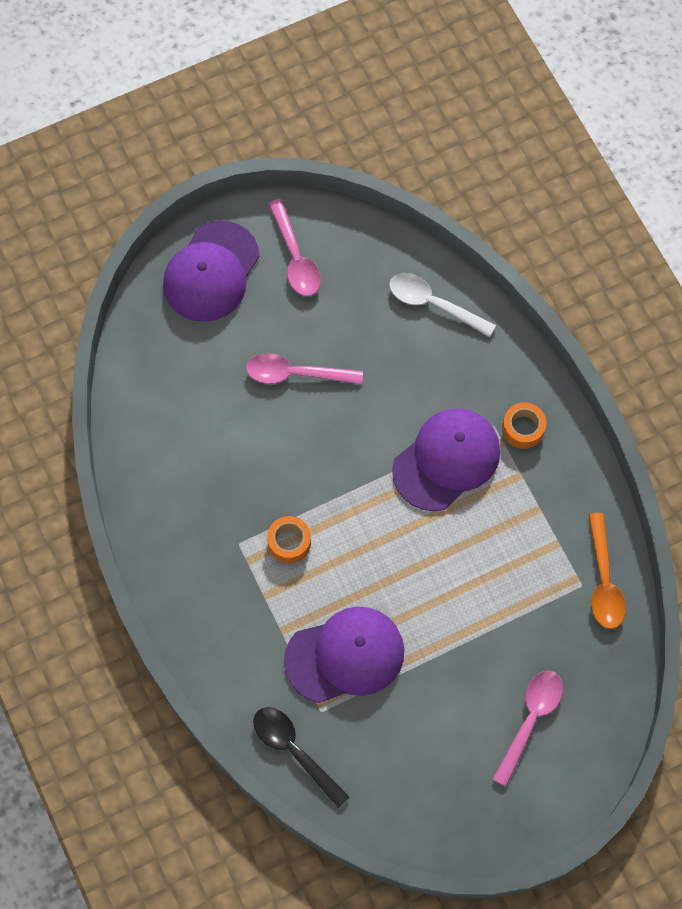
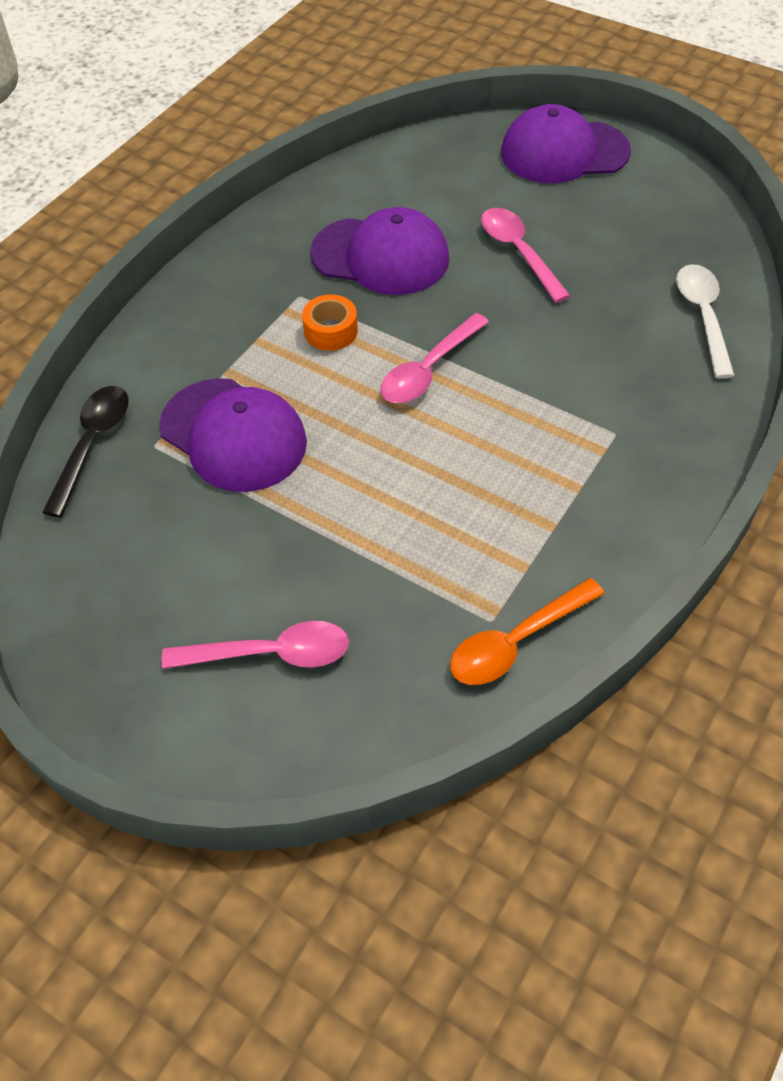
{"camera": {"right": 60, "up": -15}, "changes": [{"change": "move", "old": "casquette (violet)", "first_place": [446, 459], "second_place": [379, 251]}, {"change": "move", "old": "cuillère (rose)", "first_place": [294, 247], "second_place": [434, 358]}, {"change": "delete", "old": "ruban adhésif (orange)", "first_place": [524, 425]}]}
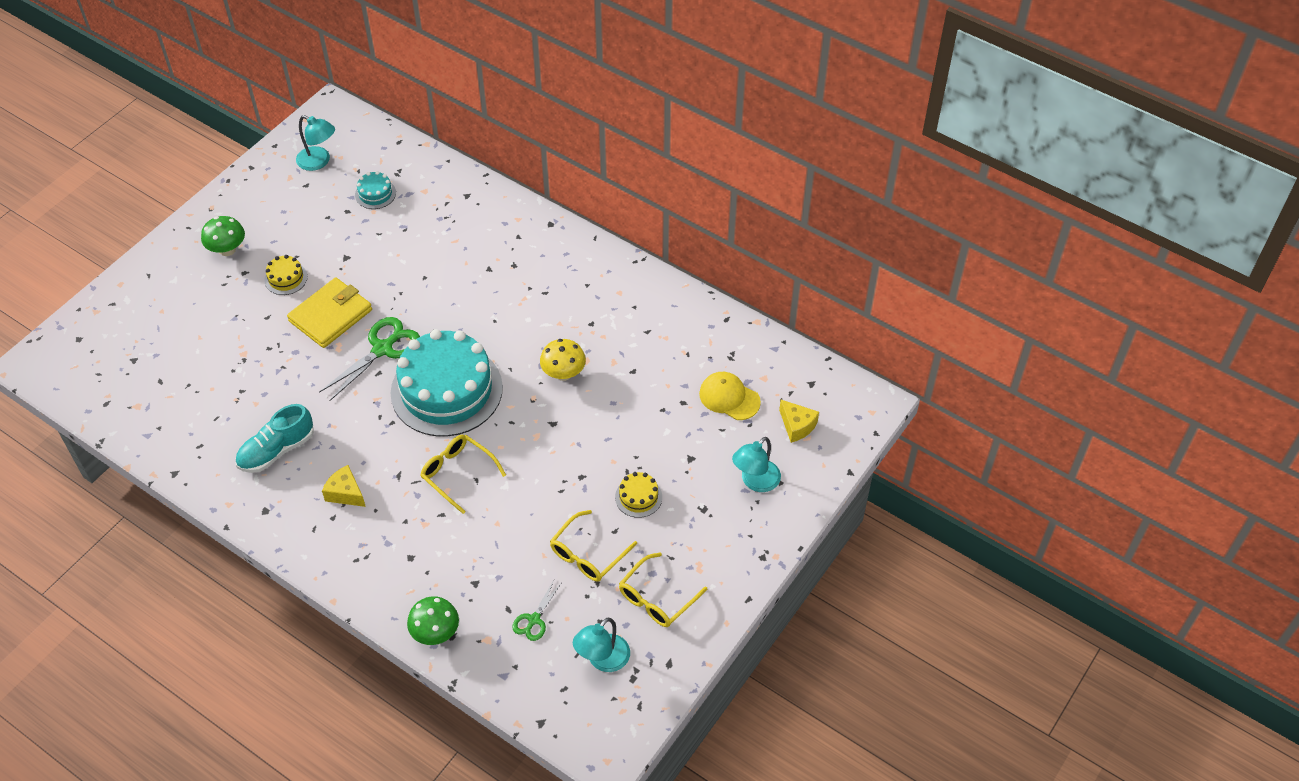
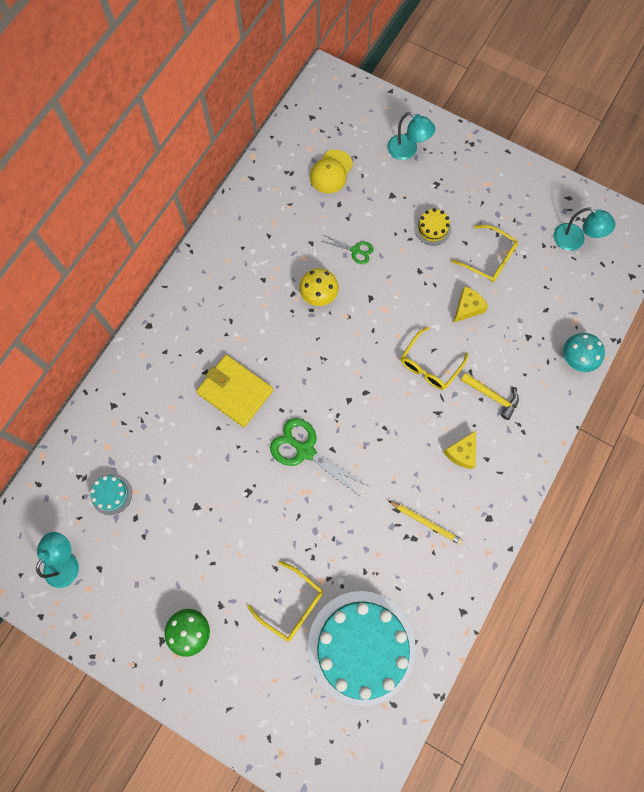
{"camera": {"right": -95, "up": 20}, "changes": [{"change": "move", "old": "portefeuille (jaune)", "first_place": [329, 313], "second_place": [234, 391]}, {"change": "move", "old": "lunettes (jaune)", "first_place": [663, 589], "second_place": [285, 601]}, {"change": "move", "old": "gâteau (turquoise)", "first_place": [447, 383], "second_place": [361, 648]}, {"change": "move", "old": "ciseaux (vert)", "first_place": [536, 610], "second_place": [348, 249]}, {"change": "replace", "old": "chaussure (turquoise)", "new": "crayon (jaune)", "first_place": [274, 438], "second_place": [426, 523]}, {"change": "move", "old": "fromage (jaune)", "first_place": [799, 421], "second_place": [470, 304]}, {"change": "insert", "new": "marteau (jaune)", "second_place": [490, 396]}, {"change": "recolor", "old": "champignon (vert)", "new": "champignon (turquoise)", "first_place": [433, 620], "second_place": [584, 352]}, {"change": "delete", "old": "gâteau (jaune)", "first_place": [286, 275]}]}
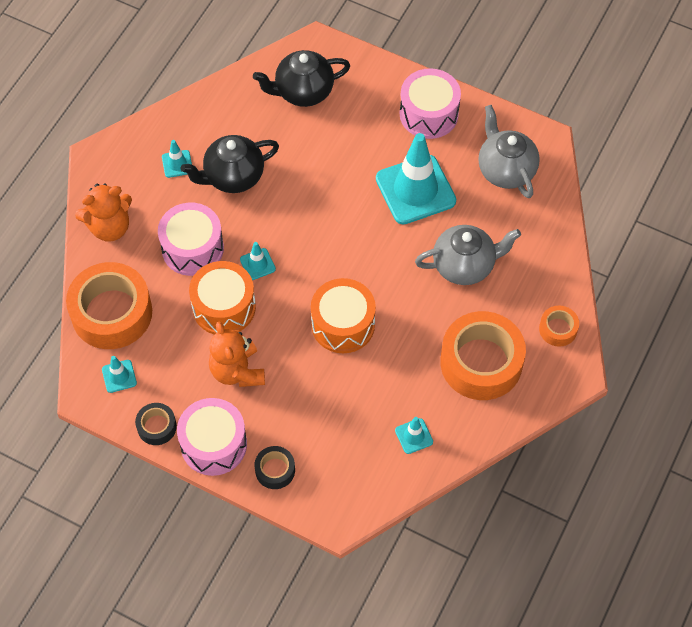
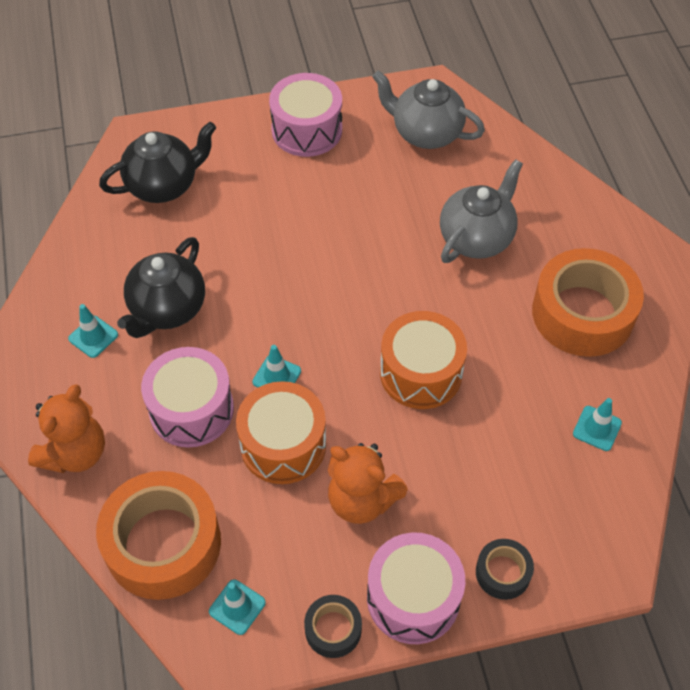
{"camera": {"right": -40, "up": -5}, "changes": [{"change": "rotate", "old": "théière (noir)", "first_place": [301, 78], "second_place": [157, 162], "degrees": -150}, {"change": "delete", "old": "cône de chantier (turquoise)", "first_place": [416, 179]}, {"change": "delete", "old": "ruban adhésif (orange)", "first_place": [559, 326]}]}
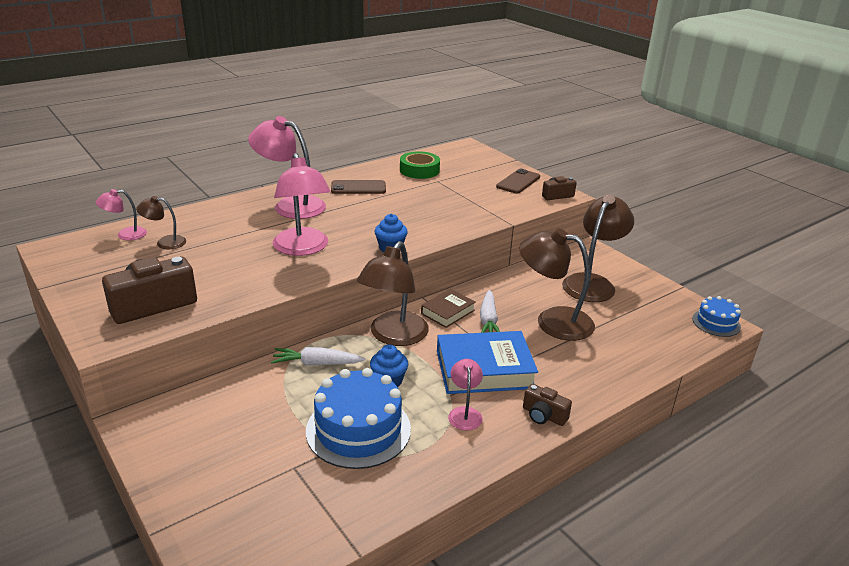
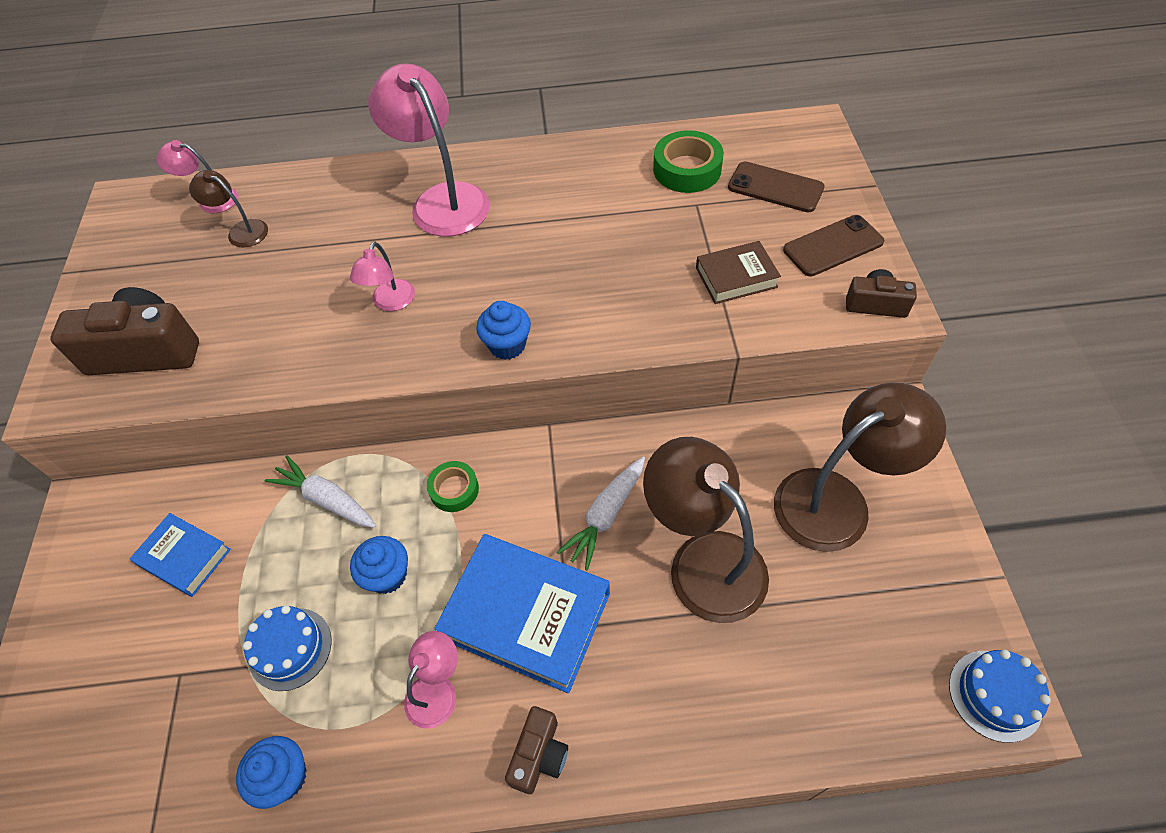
{"camera": {"right": 35, "up": 25}, "changes": [{"change": "insert", "new": "livre (bleu)", "second_place": [180, 555]}, {"change": "insert", "new": "muffin (bleu)", "second_place": [271, 772]}, {"change": "resize", "old": "gâteau (bleu)", "first_place": [358, 418], "second_place": [287, 648], "factor": 0.55}, {"change": "resize", "old": "lampe (rose)", "first_place": [302, 204], "second_place": [382, 276], "factor": 0.5}, {"change": "replace", "old": "lampe (marron)", "new": "ruban adhésif (vert)", "first_place": [393, 293], "second_place": [453, 486]}, {"change": "rotate", "old": "appareil photo (marron)", "first_place": [547, 405], "second_place": [536, 750], "degrees": -135}, {"change": "move", "old": "livre (marron)", "first_place": [448, 308], "second_place": [738, 272]}, {"change": "move", "old": "téléphone (marron)", "first_place": [358, 187], "second_place": [776, 187]}]}
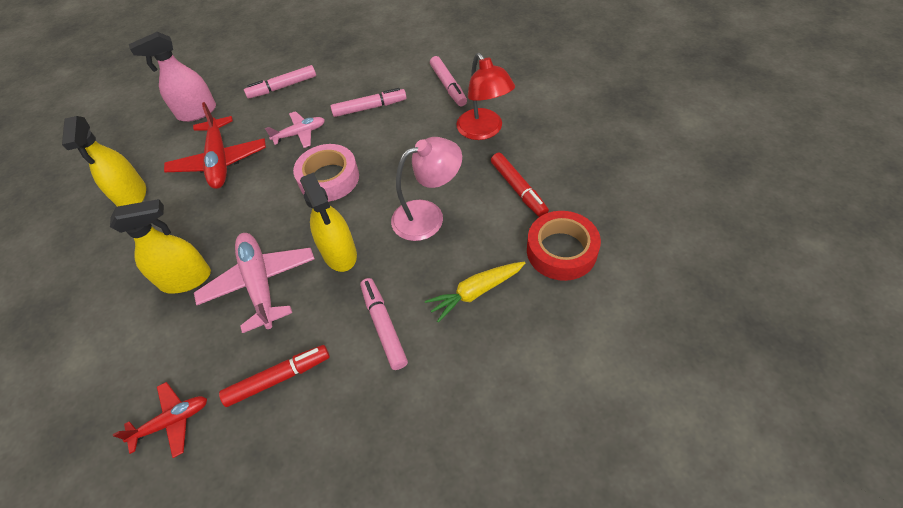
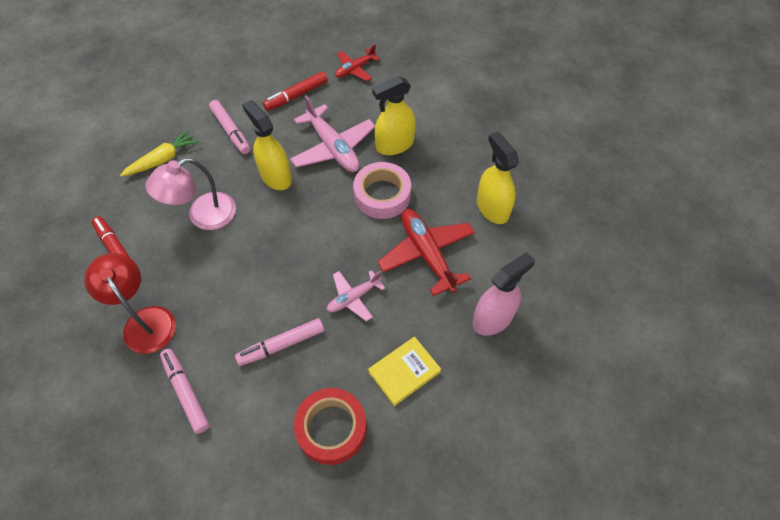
{"camera": {"right": 165, "up": 5}, "changes": [{"change": "move", "old": "ruban adhésif (rouge)", "first_place": [564, 246], "second_place": [330, 426]}, {"change": "move", "old": "ruban adhésif (rose)", "first_place": [326, 173], "second_place": [382, 190]}, {"change": "replace", "old": "feutre (rose)", "new": "livre (jaune)", "first_place": [280, 82], "second_place": [404, 371]}]}
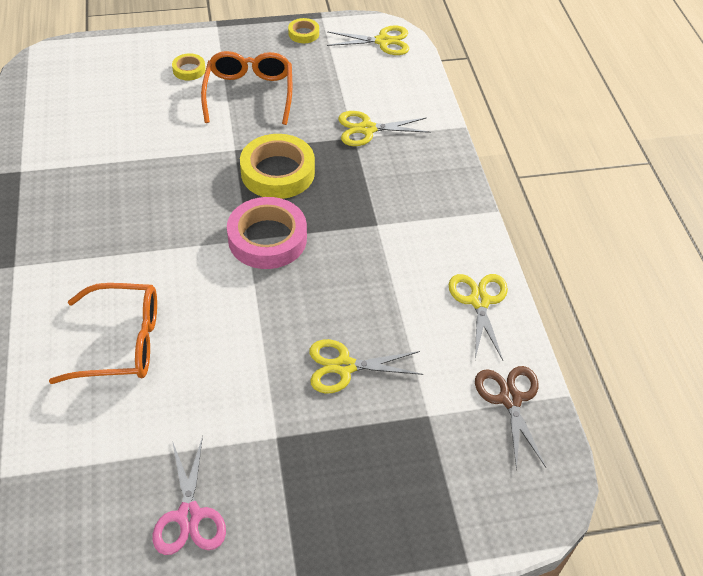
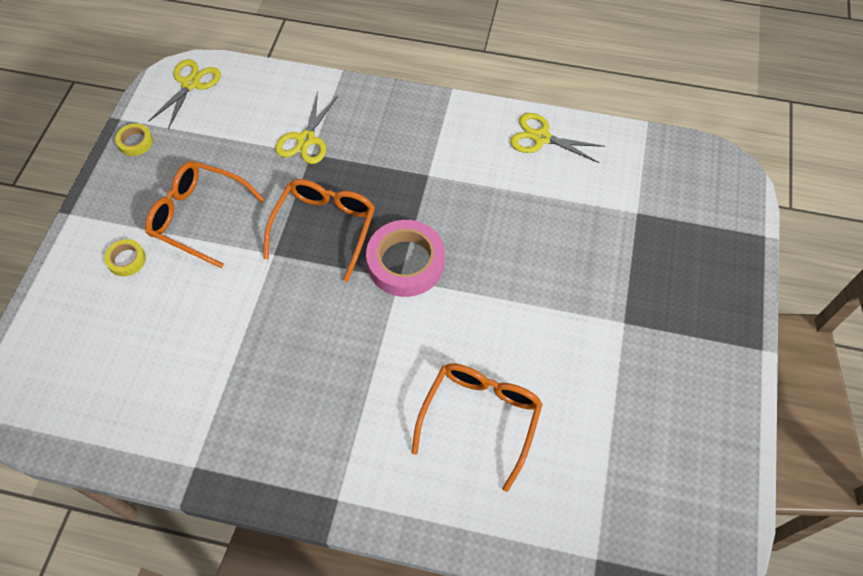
{"camera": {"right": -65, "up": 10}, "changes": [{"change": "replace", "old": "ruban adhésif (jaune)", "new": "lunettes (orange)", "first_place": [277, 166], "second_place": [319, 230]}, {"change": "delete", "old": "ciseaux (rose)", "first_place": [189, 495]}, {"change": "delete", "old": "ciseaux (jaune)", "first_place": [366, 366]}, {"change": "delete", "old": "ciseaux (marron)", "first_place": [510, 418]}]}
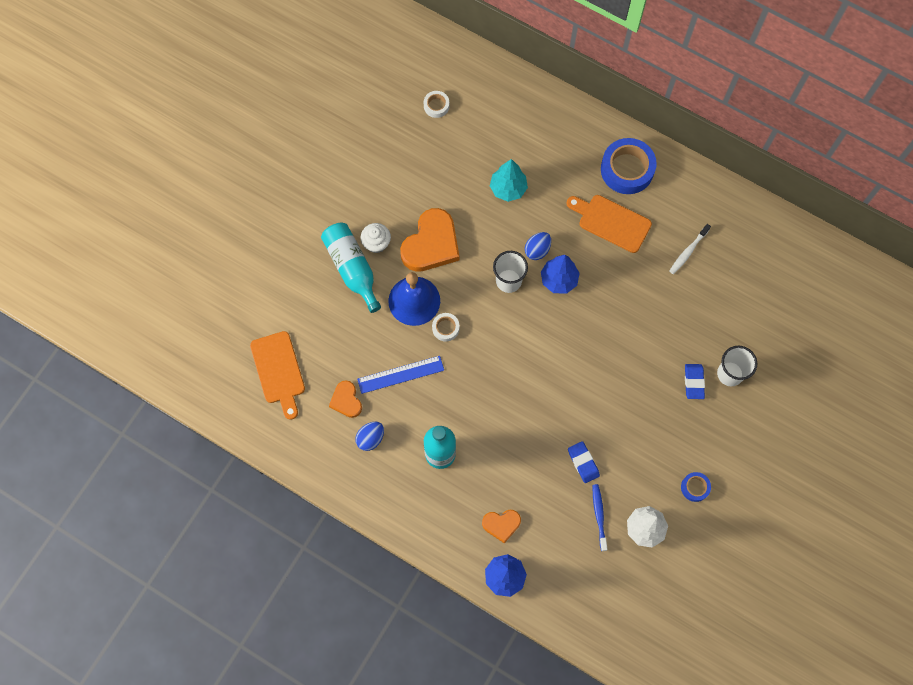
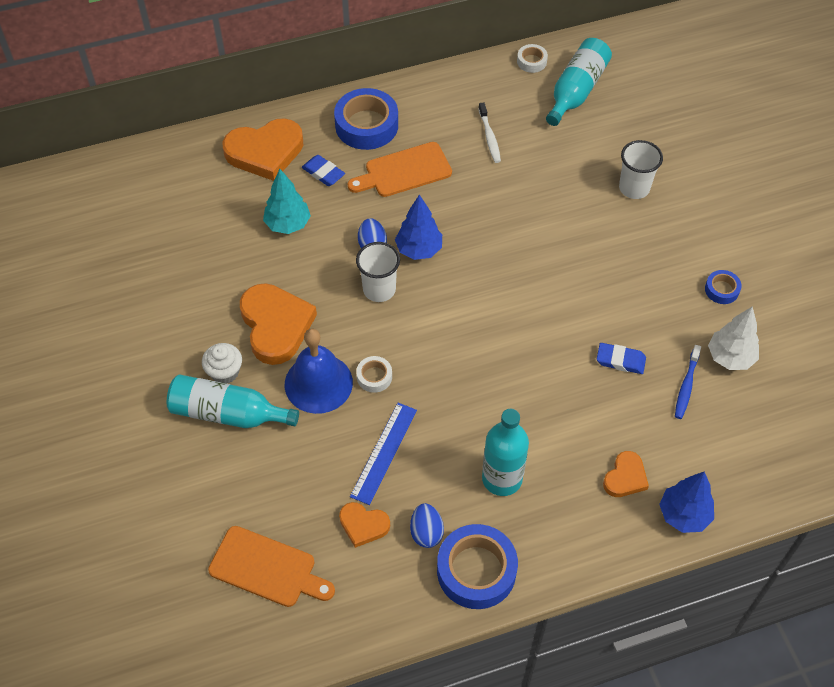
{"camera": {"right": -50, "up": -15}, "changes": [{"change": "insert", "new": "cœur (orange)", "second_place": [263, 149]}, {"change": "move", "old": "gomme (bleu)", "first_place": [695, 381], "second_place": [323, 170]}, {"change": "insert", "new": "ruban adhésif (bleu)", "second_place": [477, 566]}, {"change": "move", "old": "ruban adhésif (blanc)", "first_place": [436, 104], "second_place": [532, 58]}, {"change": "insert", "new": "bouteille (turquoise)", "second_place": [579, 82]}, {"change": "rotate", "old": "brosse à dents (bleu)", "first_place": [600, 517], "second_place": [688, 382], "degrees": -105}]}
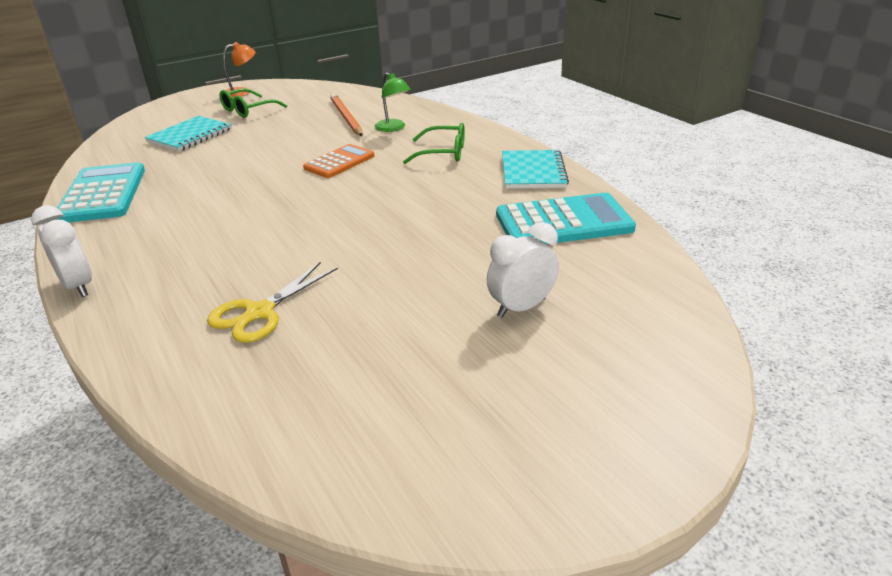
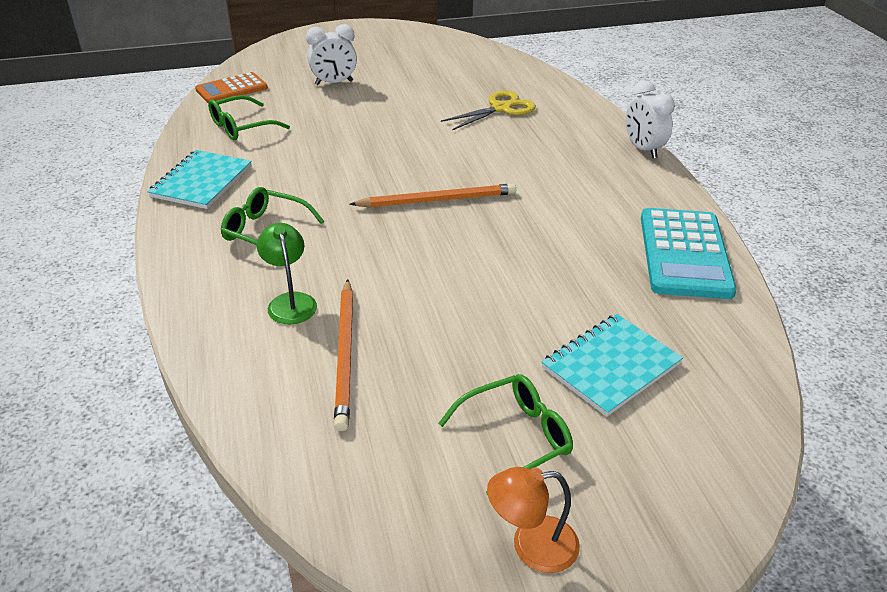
{"camera": {"right": -165, "up": 5}, "changes": [{"change": "move", "old": "calculatrice (orange)", "first_place": [339, 161], "second_place": [231, 87]}, {"change": "replace", "old": "calculatrice (turquoise)", "new": "lunettes (vert)", "first_place": [566, 218], "second_place": [249, 117]}, {"change": "insert", "new": "crayon (orange)", "second_place": [432, 195]}]}
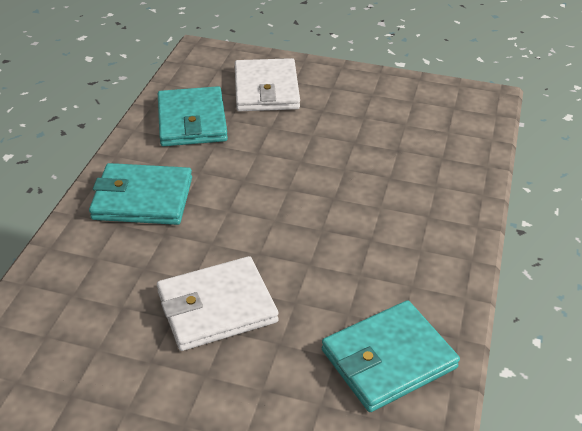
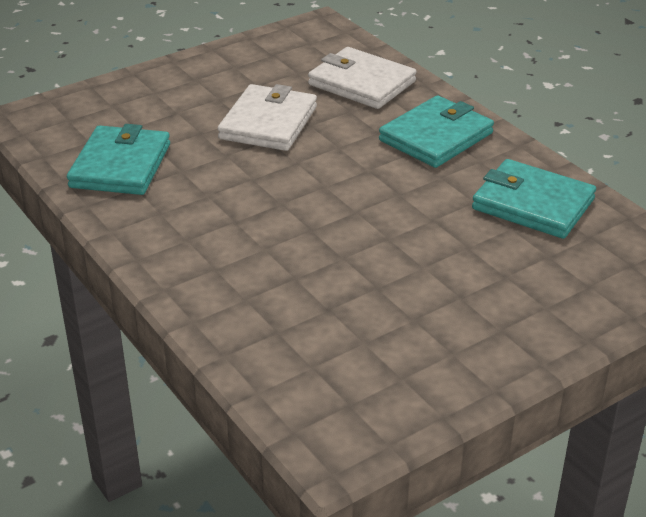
{"camera": {"right": 130, "up": -5}, "changes": [{"change": "move", "old": "portefeuille (blanc)", "first_place": [267, 84], "second_place": [362, 78]}]}
